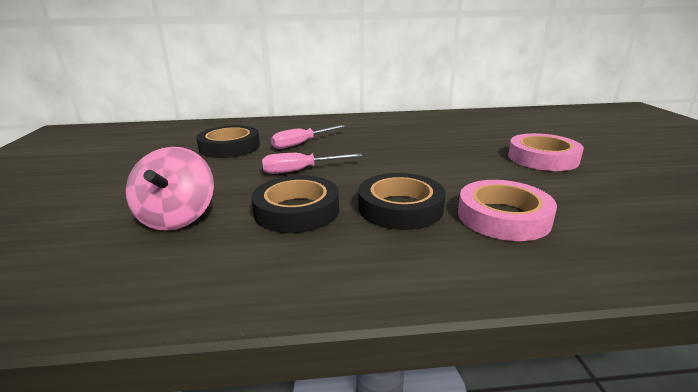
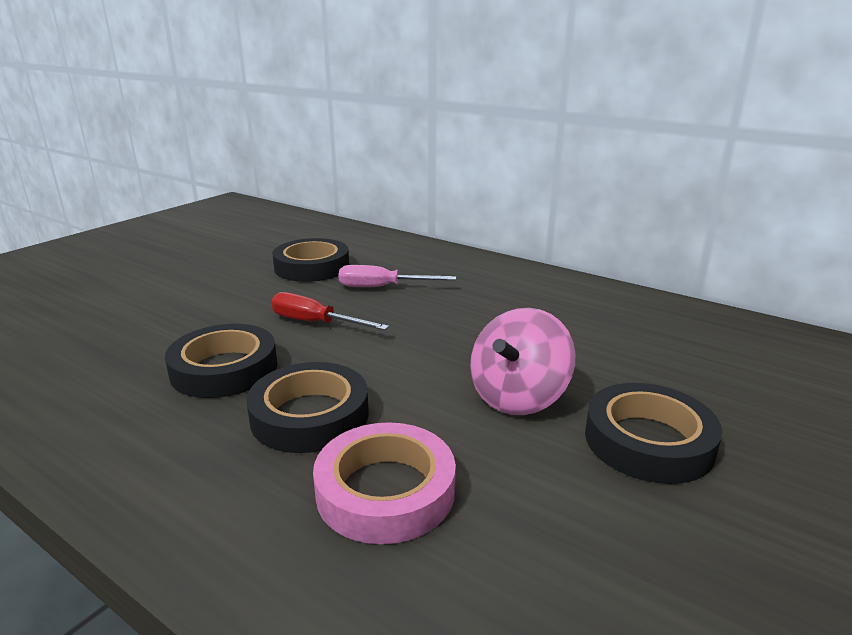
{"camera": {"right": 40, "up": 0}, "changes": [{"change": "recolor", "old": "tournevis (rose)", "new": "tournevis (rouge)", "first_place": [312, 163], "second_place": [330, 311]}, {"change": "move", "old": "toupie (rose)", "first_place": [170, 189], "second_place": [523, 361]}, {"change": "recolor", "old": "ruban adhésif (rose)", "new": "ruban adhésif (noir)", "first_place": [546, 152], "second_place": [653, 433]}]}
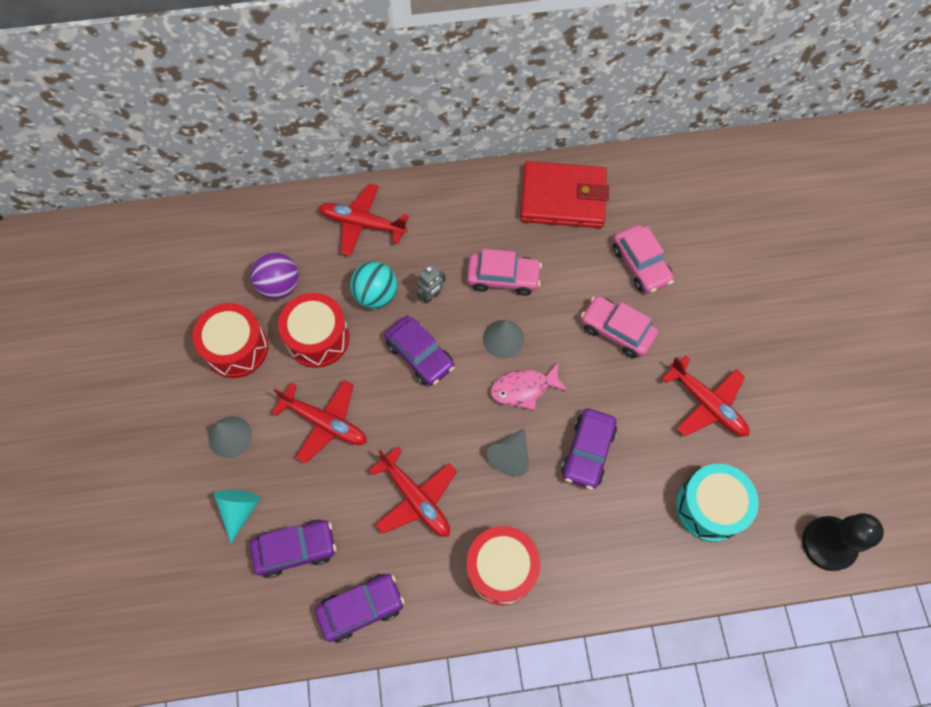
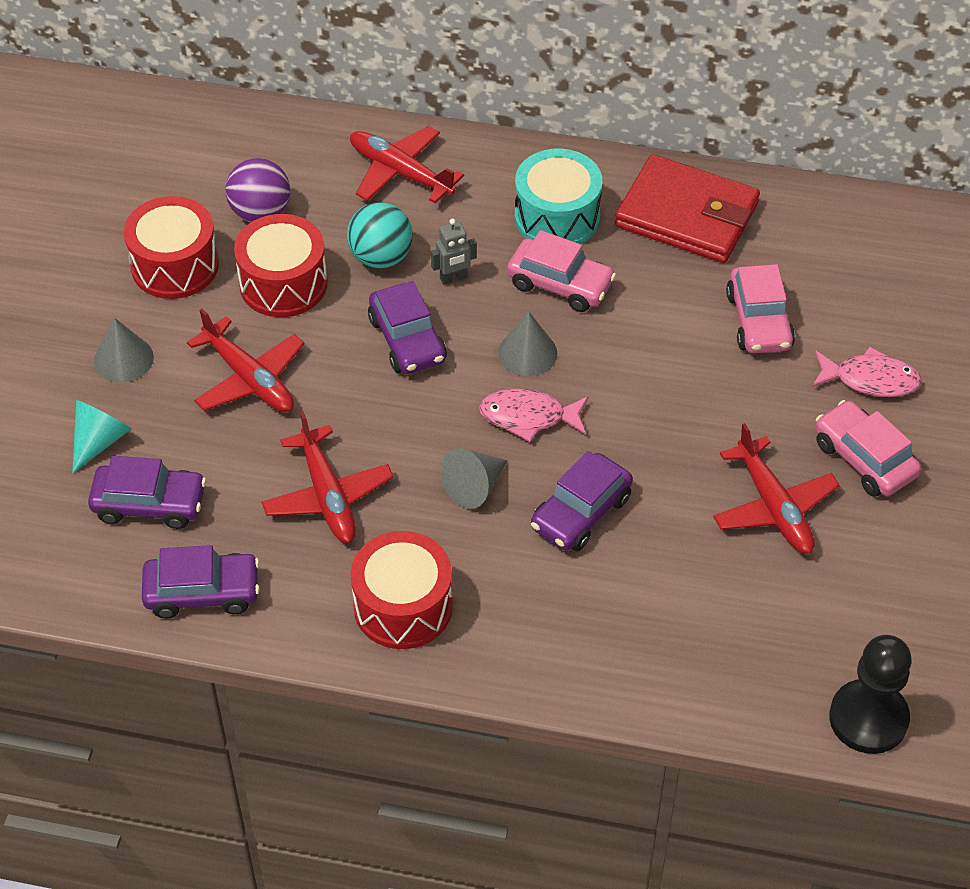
{"camera": {"right": 20, "up": -15}, "changes": [{"change": "move", "old": "tambour (turquoise)", "first_place": [717, 503], "second_place": [559, 196]}, {"change": "insert", "new": "poisson (rose)", "second_place": [867, 372]}, {"change": "move", "old": "voiture (rose)", "first_place": [620, 327], "second_place": [868, 448]}]}
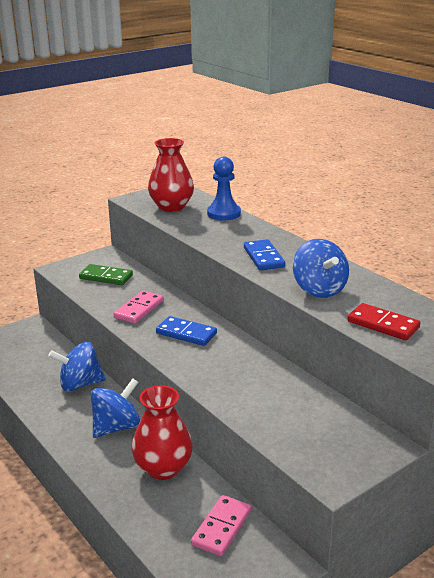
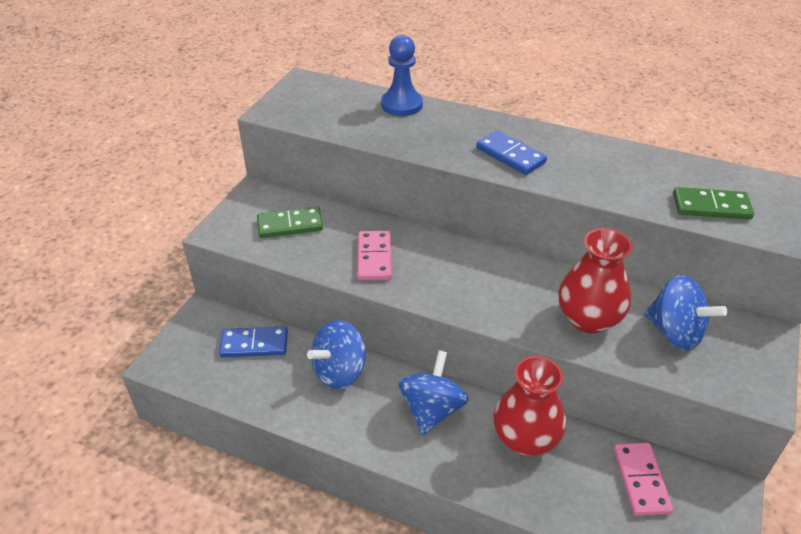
{"camera": {"right": -30, "up": 15}, "changes": [{"change": "move", "old": "domino (bleu)", "first_place": [186, 331], "second_place": [253, 341]}, {"change": "move", "old": "vase (rouge)", "first_place": [171, 175], "second_place": [595, 281]}, {"change": "move", "old": "toupie (bleu)", "first_place": [321, 268], "second_place": [685, 312]}, {"change": "recolor", "old": "domino (rouge)", "new": "domino (vert)", "first_place": [383, 321], "second_place": [713, 203]}]}
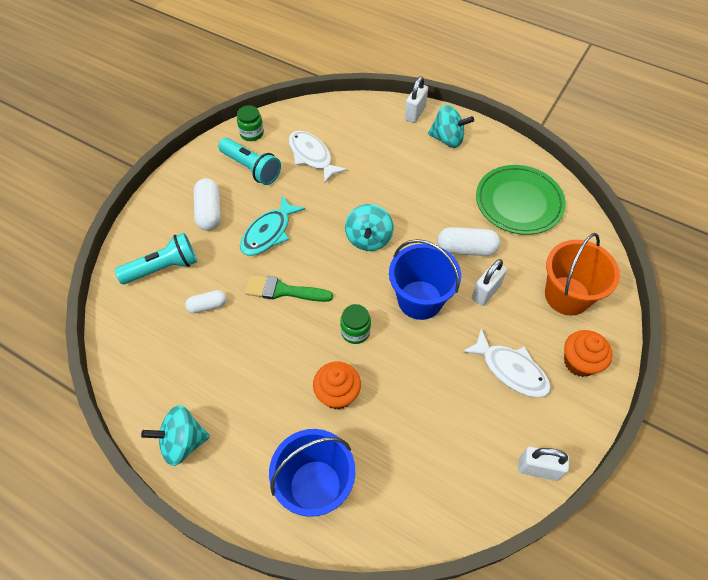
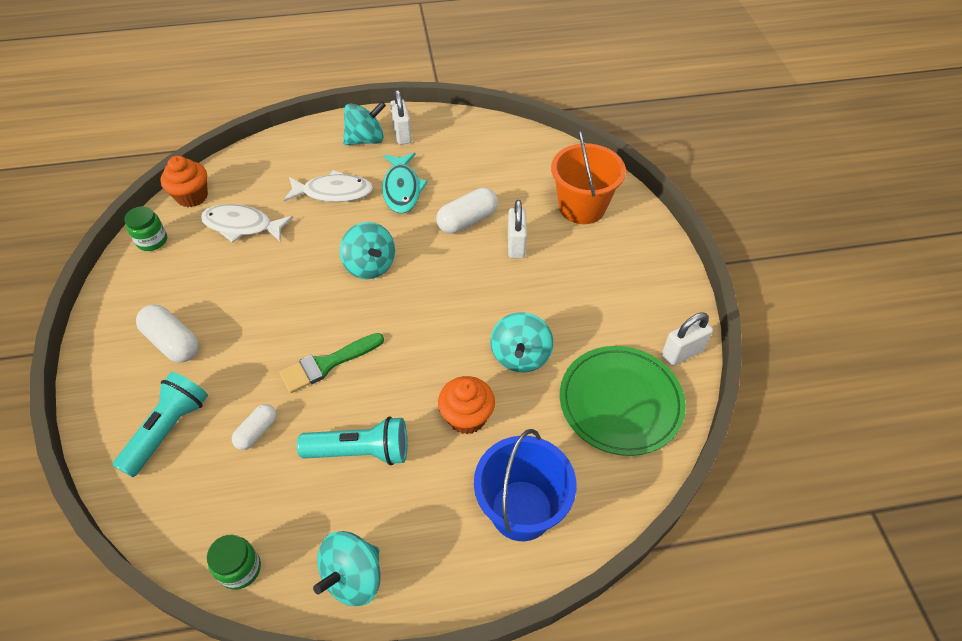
{"camera": {"right": -40, "up": -5}, "changes": [{"change": "move", "old": "muffin (orange)", "first_place": [588, 353], "second_place": [184, 181]}, {"change": "move", "old": "bocal (vert)", "first_place": [355, 324], "second_place": [234, 562]}, {"change": "move", "old": "poisson (blanc)", "first_place": [506, 363], "second_place": [328, 186]}, {"change": "move", "old": "lampe de poche (turquoise)", "first_place": [249, 161], "second_place": [352, 440]}, {"change": "move", "old": "poisson (turquoise)", "first_place": [272, 226], "second_place": [405, 183]}, {"change": "move", "old": "cadenas (blanc)", "first_place": [416, 99], "second_place": [401, 117]}, {"change": "insert", "new": "toupie (turquoise)", "second_place": [522, 342]}, {"change": "move", "old": "assiette (vert)", "first_place": [521, 200], "second_place": [623, 401]}, {"change": "delete", "old": "seau (bleu)", "first_place": [425, 279]}]}
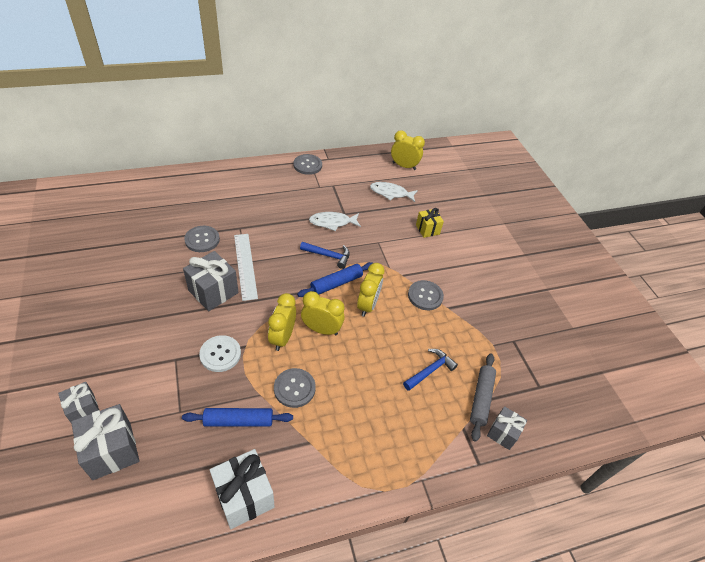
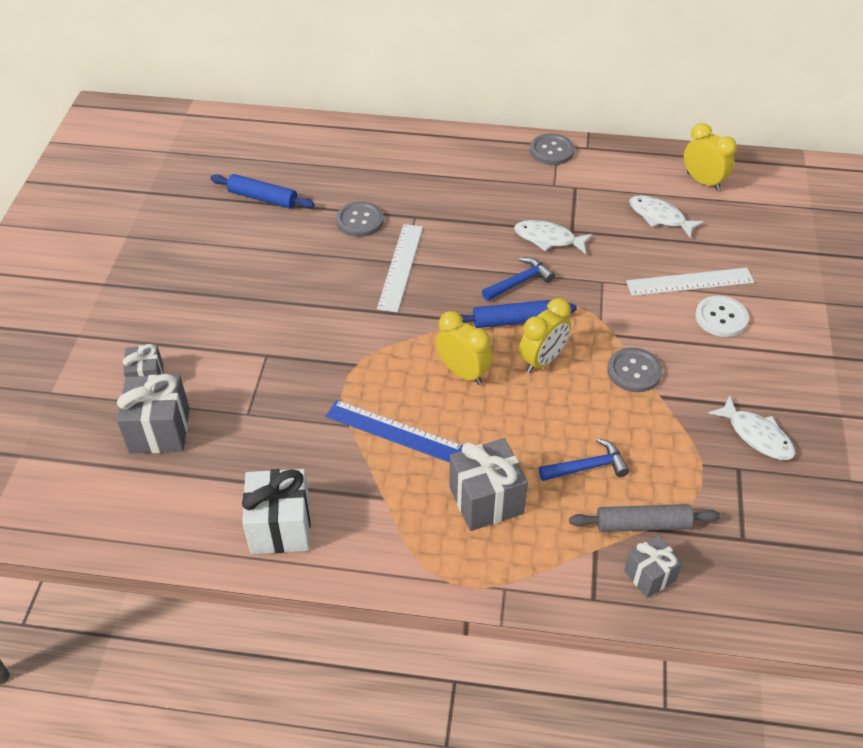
{"camera": {"right": 30, "up": 0}, "changes": [{"change": "move", "old": "rouleau à pâtisserie (bleu)", "first_place": [237, 417], "second_place": [262, 191]}, {"change": "replace", "old": "bouton (gris)", "new": "règle (bleu)", "first_place": [295, 388], "second_place": [394, 431]}, {"change": "move", "old": "cadeau (gris)", "first_place": [211, 281], "second_place": [488, 484]}, {"change": "rotate", "old": "marteau (bleu)", "first_place": [325, 255], "second_place": [518, 279], "degrees": -75}, {"change": "rotate", "old": "rouleau à pâtisserie (gris)", "first_place": [483, 398], "second_place": [644, 518], "degrees": 45}, {"change": "replace", "old": "cadeau (jaune)", "new": "règle (blanc)", "first_place": [430, 223], "second_place": [690, 282]}, {"change": "move", "old": "bouton (blanc)", "first_place": [220, 353], "second_place": [722, 316]}, {"change": "insert", "new": "poisson (blanc)", "second_place": [752, 427]}, {"change": "delete", "old": "réveil (jaune)", "first_place": [282, 322]}]}
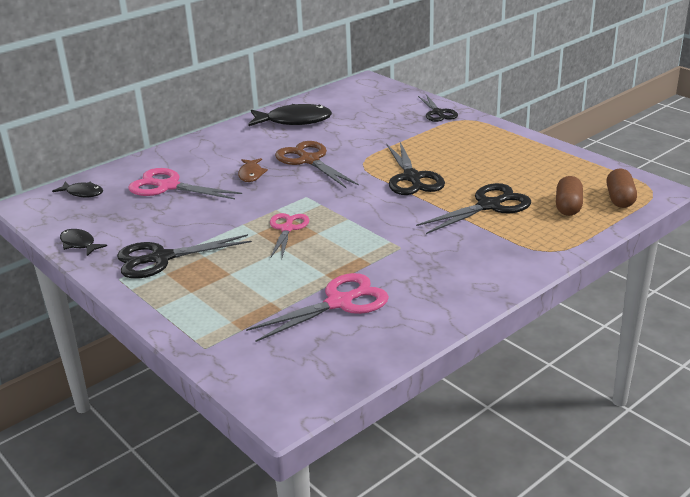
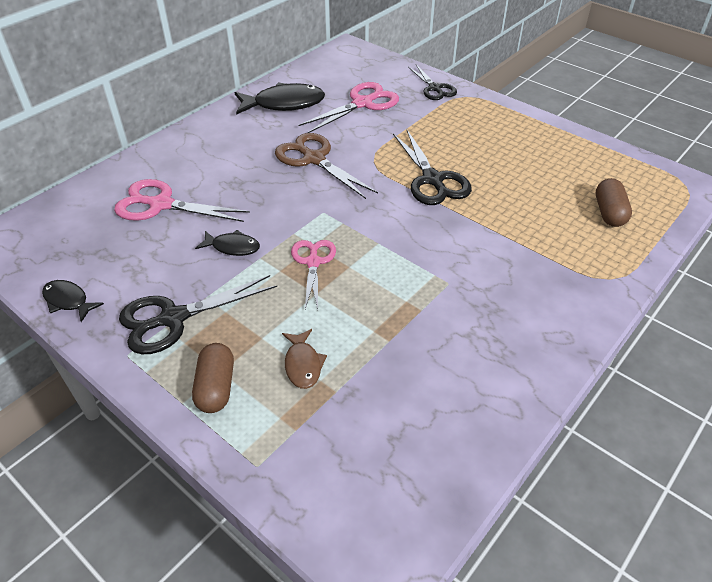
{"camera": {"right": -10, "up": 15}, "changes": [{"change": "move", "old": "gélule (marron)", "first_place": [621, 188], "second_place": [213, 378]}, {"change": "move", "old": "poisson (noir)", "first_place": [77, 189], "second_place": [227, 243]}, {"change": "move", "old": "poisson (marron)", "first_place": [253, 170], "second_place": [304, 359]}, {"change": "move", "old": "ciseaux (rose)", "first_place": [317, 307], "second_place": [348, 107]}, {"change": "delete", "old": "ciseaux (noir)", "first_place": [473, 208]}]}
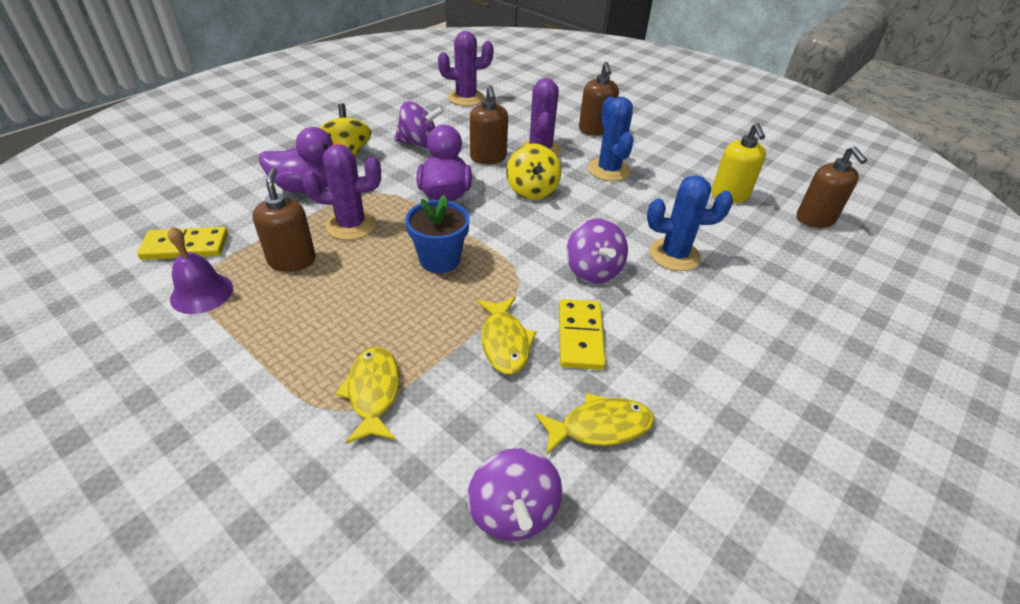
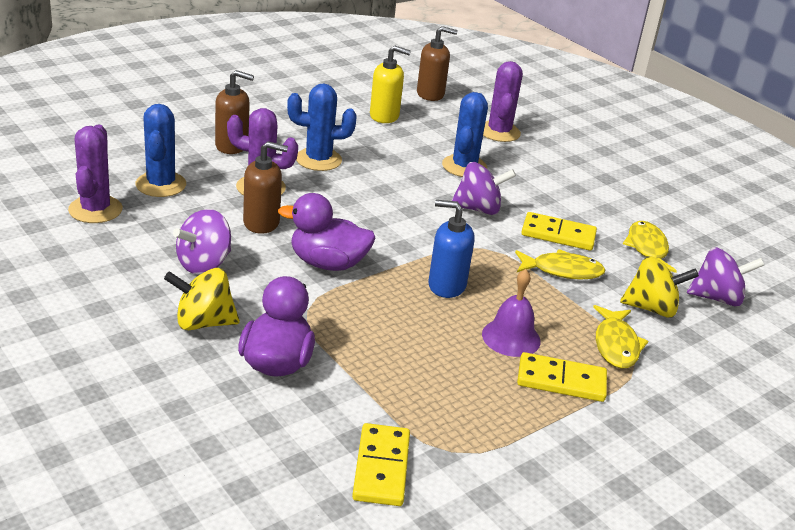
{"camera": {"right": -80, "up": -10}, "changes": [{"change": "insert", "new": "cactus (bleu)", "second_place": [160, 150]}, {"change": "rotate", "old": "toupie (violet)", "first_place": [419, 124], "second_place": [202, 241], "degrees": -150}, {"change": "replace", "old": "pot de fleurs (bleu)", "new": "distributeur de savon (bleu)", "first_place": [437, 234], "second_place": [451, 249]}, {"change": "move", "old": "cloche (violet)", "first_place": [200, 270], "second_place": [511, 313]}, {"change": "move", "old": "cactus (violet)", "first_place": [341, 192], "second_place": [503, 101]}, {"change": "insert", "new": "domino (jaune)", "second_place": [562, 377]}, {"change": "rotate", "old": "poisson (jaune)", "first_place": [367, 395], "second_place": [620, 337], "degrees": -90}, {"change": "move", "old": "toupie (jaune)", "first_place": [533, 171], "second_place": [659, 287]}, {"change": "delete", "old": "distributeur de savon (marron)", "first_place": [284, 220]}]}
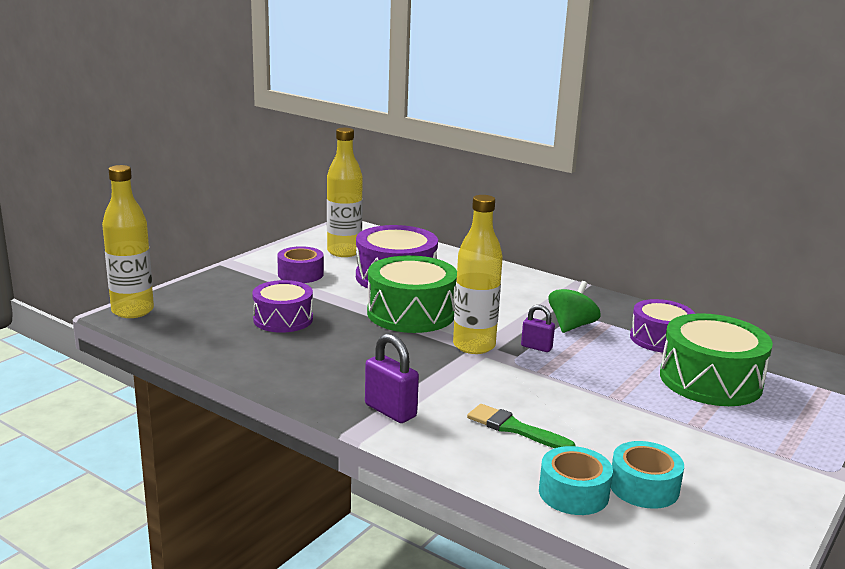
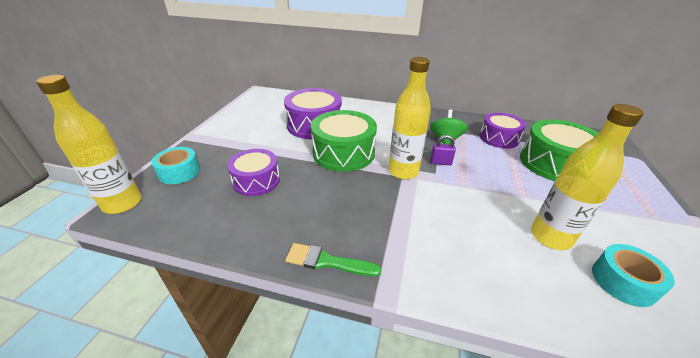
{"camera": {"right": -20, "up": 15}, "changes": [{"change": "move", "old": "ruban adhésif (turquoise)", "first_place": [576, 480], "second_place": [175, 165]}, {"change": "move", "old": "pinceau (vert)", "first_place": [521, 426], "second_place": [333, 260]}, {"change": "move", "old": "bouteille (jaune)", "first_place": [345, 192], "second_place": [587, 177]}, {"change": "delete", "old": "ruban adhésif (violet)", "first_place": [300, 264]}, {"change": "delete", "old": "cadenas (violet)", "first_place": [392, 378]}]}
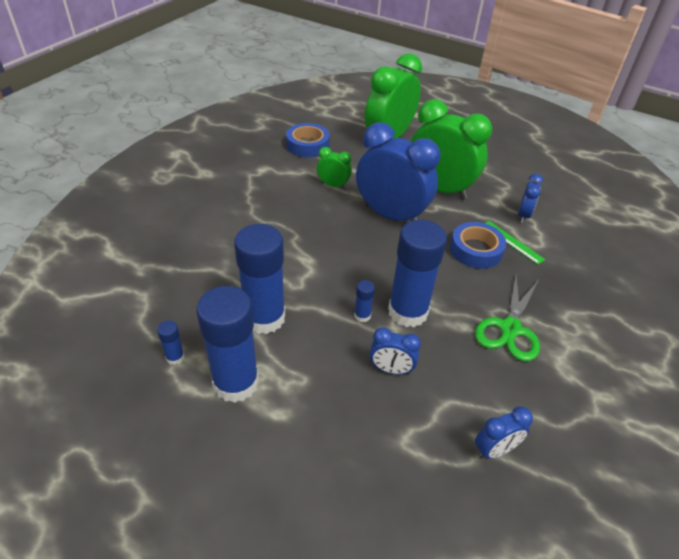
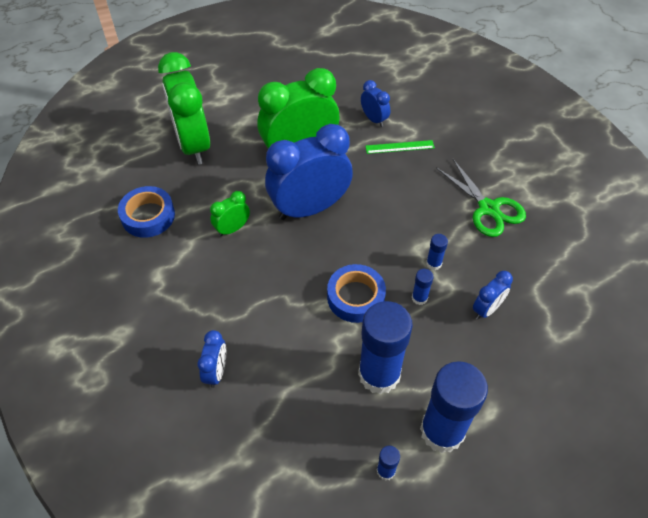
{"camera": {"right": -55, "up": 10}, "changes": [{"change": "move", "old": "réveil (bleu)", "first_place": [504, 432], "second_place": [211, 359]}, {"change": "move", "old": "ruban adhésif (bleu)", "first_place": [478, 245], "second_place": [356, 293]}, {"change": "resize", "old": "bâton de colle (bleu)", "first_place": [417, 273], "second_place": [437, 252], "factor": 0.41}]}
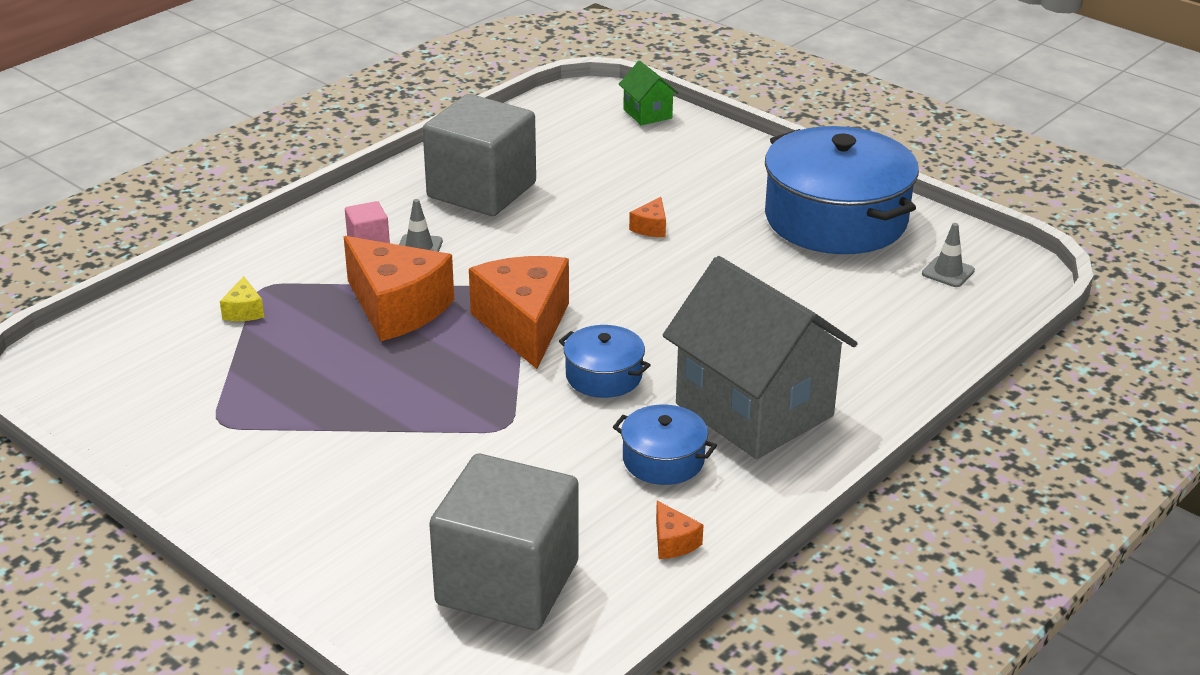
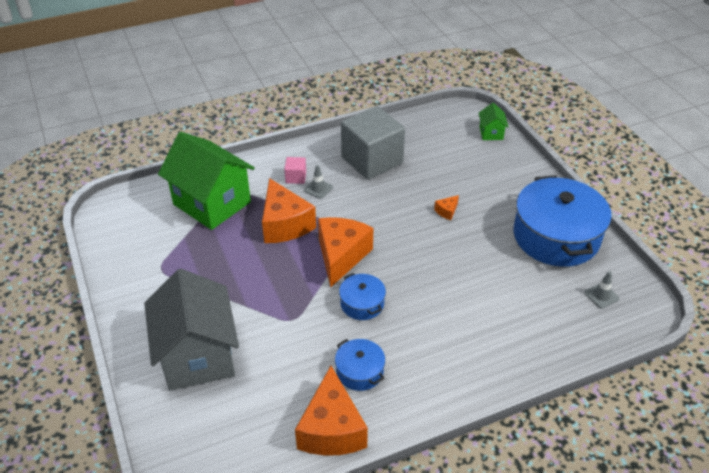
{"camera": {"right": 25, "up": 10}, "changes": [{"change": "move", "old": "maison (gris)", "first_place": [760, 357], "second_place": [191, 330]}, {"change": "replace", "old": "fromage (jaune)", "new": "maison (vert)", "first_place": [242, 298], "second_place": [206, 181]}, {"change": "resize", "old": "fromage (orange)", "first_place": [680, 530], "second_place": [331, 411], "factor": 2.42}, {"change": "delete", "old": "cube (gris)", "first_place": [504, 542]}]}
